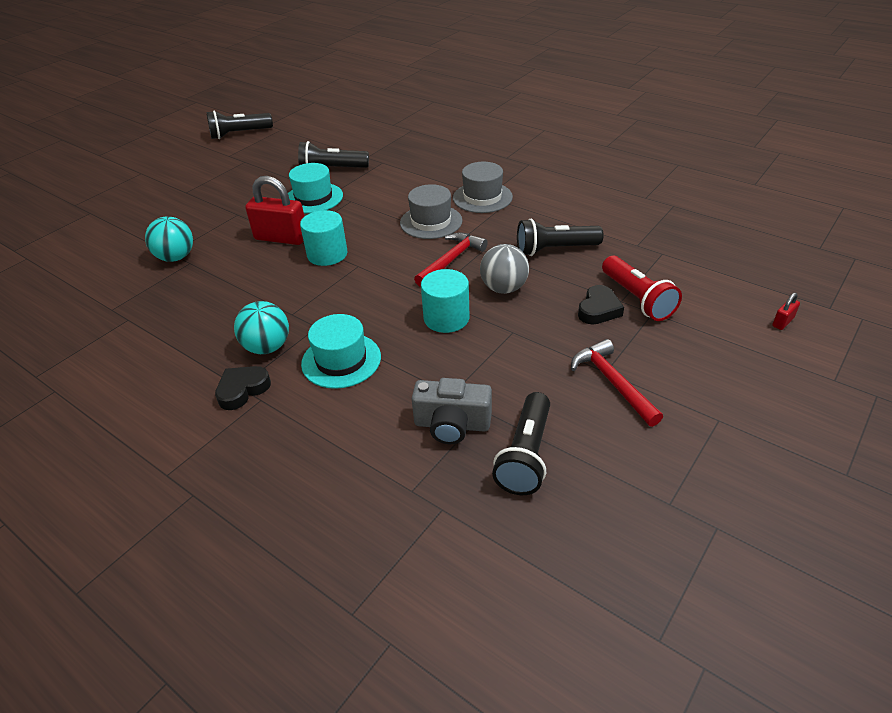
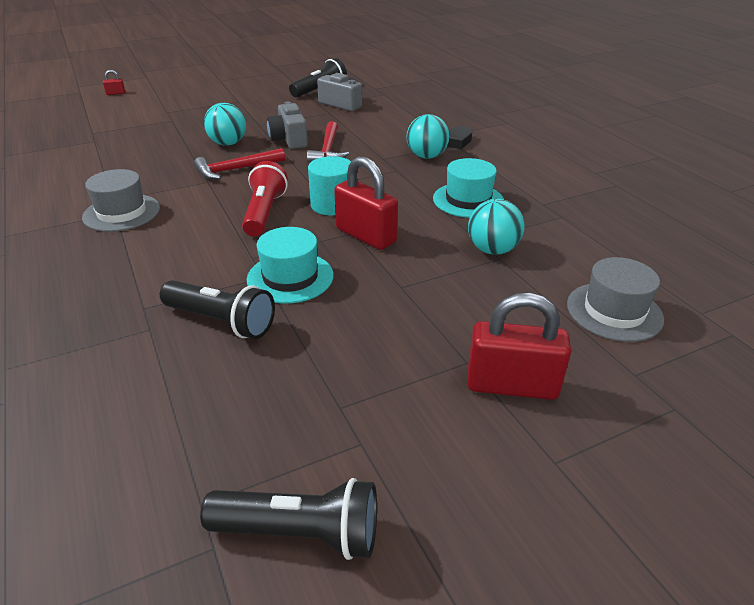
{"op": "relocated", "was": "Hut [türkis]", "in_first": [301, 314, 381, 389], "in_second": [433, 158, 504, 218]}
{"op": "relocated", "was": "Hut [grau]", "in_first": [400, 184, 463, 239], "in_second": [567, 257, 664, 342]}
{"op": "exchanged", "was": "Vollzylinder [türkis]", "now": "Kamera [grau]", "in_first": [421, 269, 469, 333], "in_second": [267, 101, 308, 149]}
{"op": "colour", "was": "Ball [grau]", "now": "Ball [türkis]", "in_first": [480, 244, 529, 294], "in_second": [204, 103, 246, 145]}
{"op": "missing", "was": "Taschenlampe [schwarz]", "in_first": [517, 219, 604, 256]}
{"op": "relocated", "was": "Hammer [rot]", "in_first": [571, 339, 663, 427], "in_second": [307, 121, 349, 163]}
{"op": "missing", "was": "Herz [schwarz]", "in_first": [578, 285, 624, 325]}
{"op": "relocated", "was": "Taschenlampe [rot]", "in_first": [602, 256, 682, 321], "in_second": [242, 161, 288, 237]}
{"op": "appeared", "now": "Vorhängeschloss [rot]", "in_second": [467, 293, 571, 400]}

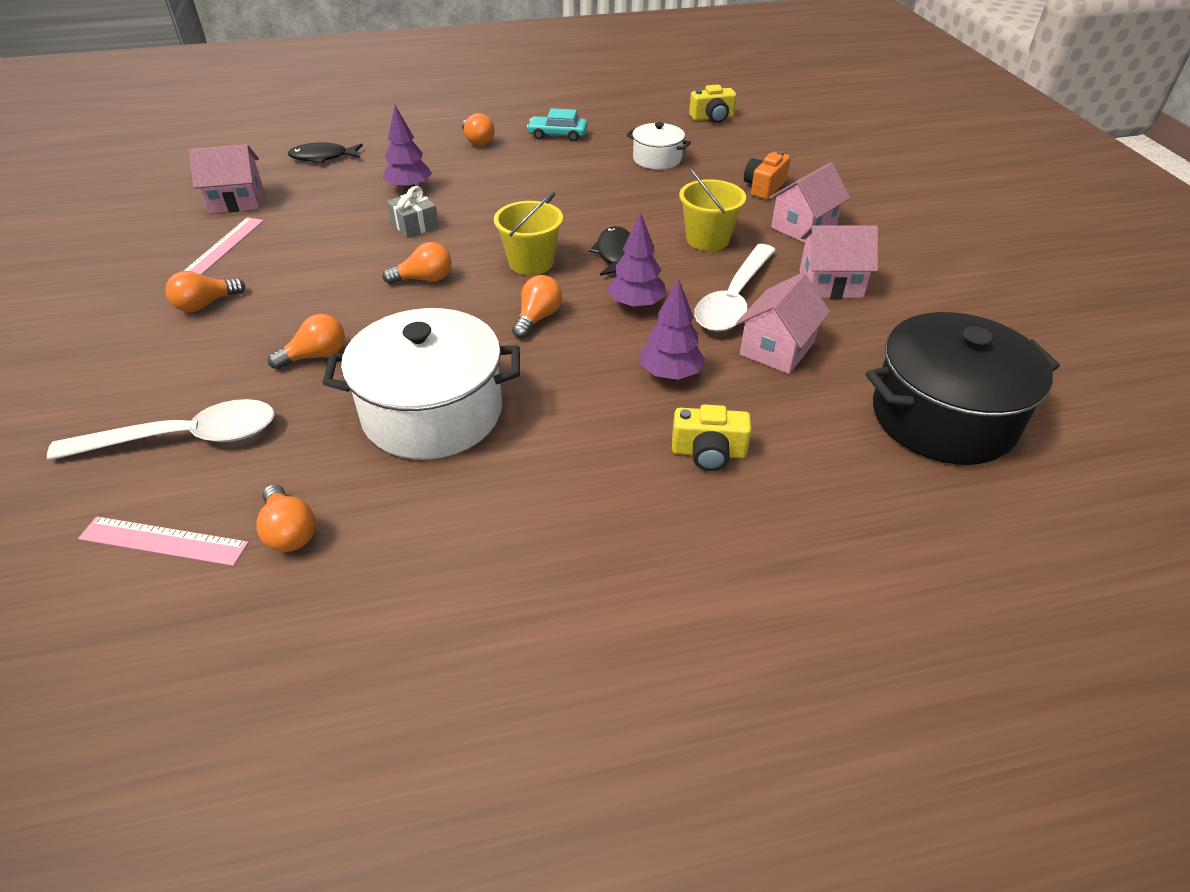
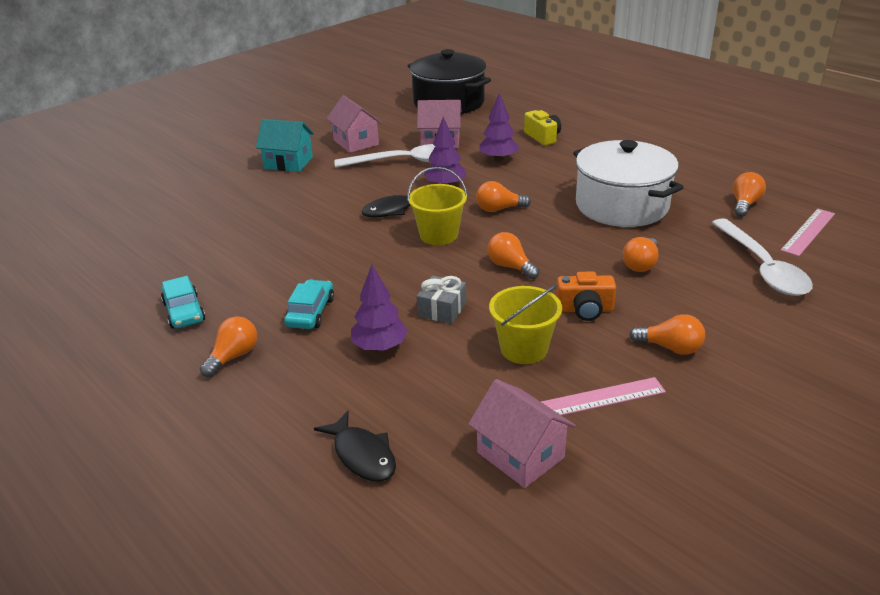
{"op": "spun", "was": "Löffel [weiß]", "in_first": [47, 399, 275, 460], "in_second": [712, 218, 813, 296], "clockwise": -150}
{"op": "spun", "was": "Lineal [rosa]", "in_first": [78, 516, 249, 566], "in_second": [781, 209, 835, 256], "clockwise": 60}
{"op": "spun", "was": "Glühbirne [orange]", "in_first": [268, 314, 345, 370], "in_second": [623, 237, 659, 272], "clockwise": -90}
{"op": "missing", "was": "Kochtopf [weiß]", "in_first": [626, 122, 691, 170]}
{"op": "relocated", "was": "Eimer [gelb]", "in_first": [679, 167, 746, 251], "in_second": [489, 284, 562, 364]}
{"op": "missing", "was": "Kamera [gelb]", "in_first": [689, 84, 736, 123]}
{"op": "relocated", "was": "Kamera [orange]", "in_first": [744, 151, 791, 200], "in_second": [556, 271, 616, 321]}
{"op": "colour", "was": "Haus [rosa]", "now": "Haus [türkis]", "in_first": [769, 162, 850, 243], "in_second": [256, 119, 314, 172]}
{"op": "appeared", "now": "Auto [türkis]", "in_second": [284, 280, 334, 329]}

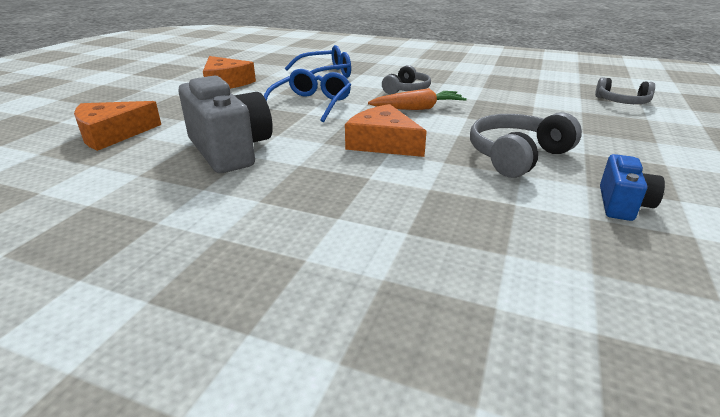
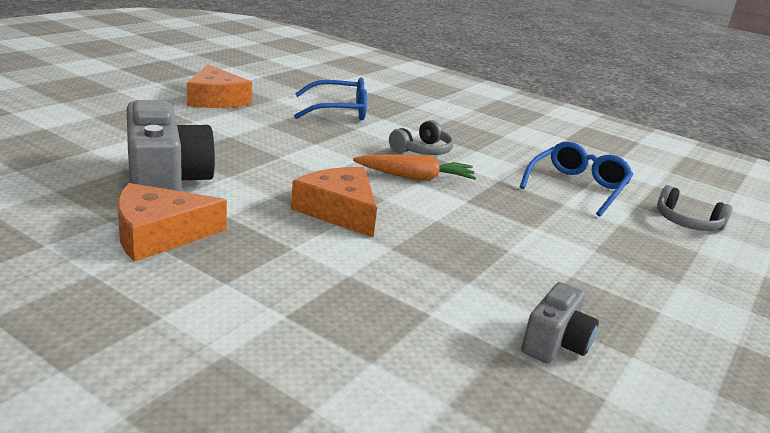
{"op": "relocated", "was": "Käse [orange]", "in_first": [74, 101, 161, 151], "in_second": [117, 183, 227, 262]}
{"op": "relocated", "was": "Brille [blau]", "in_first": [264, 69, 351, 122], "in_second": [520, 141, 633, 217]}
{"op": "missing", "was": "Kopfhörer [grau]", "in_first": [470, 112, 582, 178]}
{"op": "colour", "was": "Kamera [blau]", "now": "Kamera [grau]", "in_first": [600, 154, 665, 221], "in_second": [522, 282, 599, 363]}

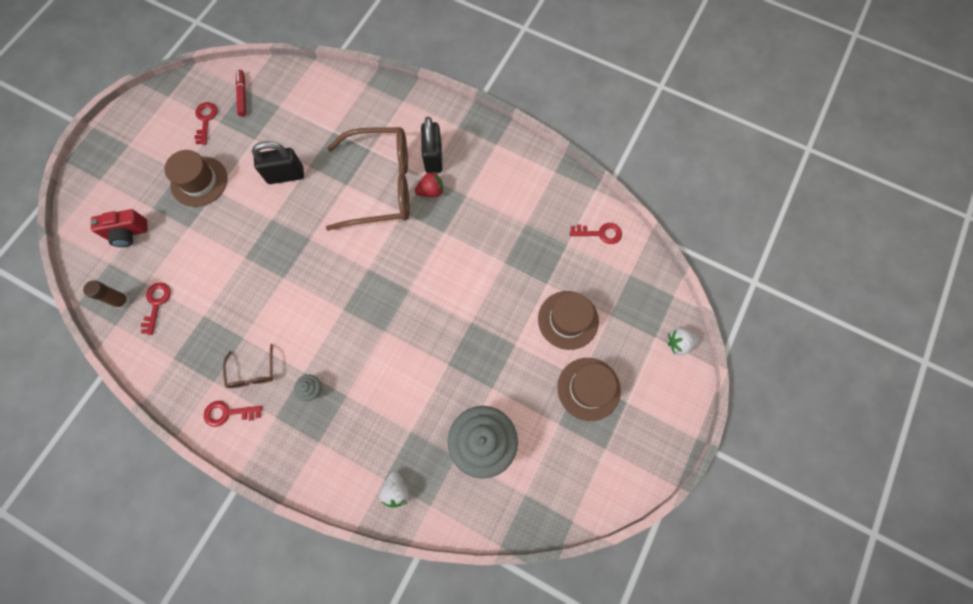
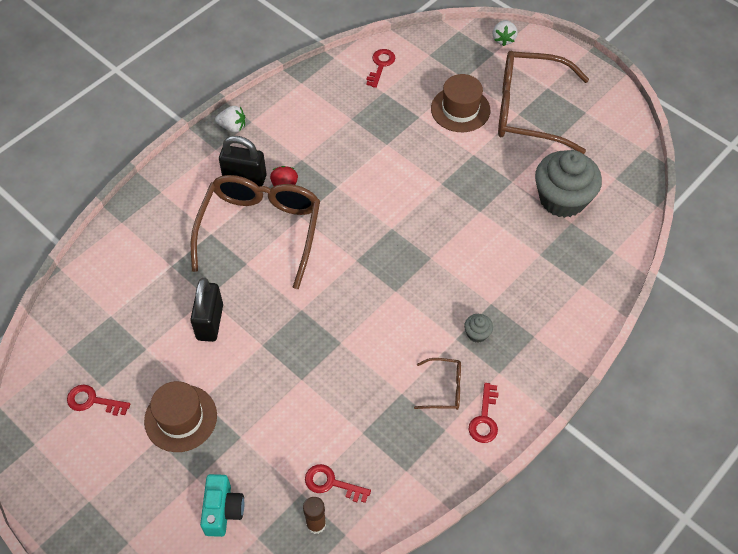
{"op": "colour", "was": "Kamera [rot]", "now": "Kamera [türkis]", "in_first": [91, 209, 148, 247], "in_second": [200, 474, 244, 537]}
{"op": "missing", "was": "Filzstift [rot]", "in_first": [236, 70, 246, 117]}
{"op": "relocated", "was": "Erdbeere [weiß]", "in_first": [380, 471, 409, 508], "in_second": [215, 106, 245, 132]}
{"op": "exchanged", "was": "Hut [braun]", "now": "Brille [braun]", "in_first": [557, 358, 621, 421], "in_second": [498, 51, 589, 154]}

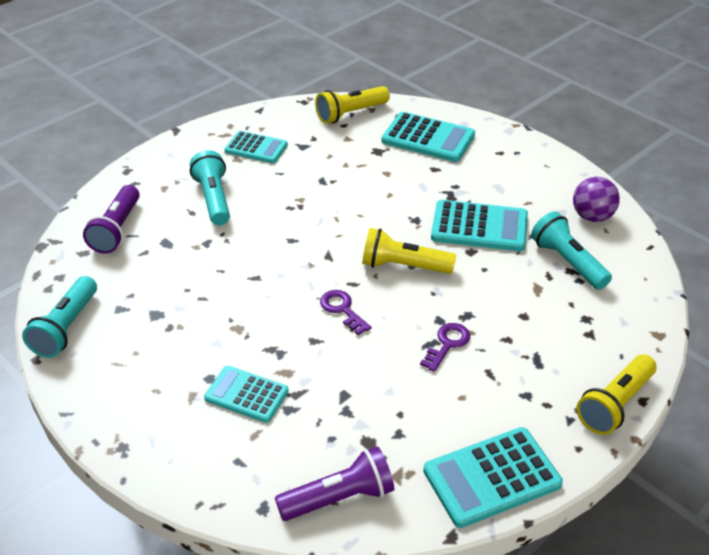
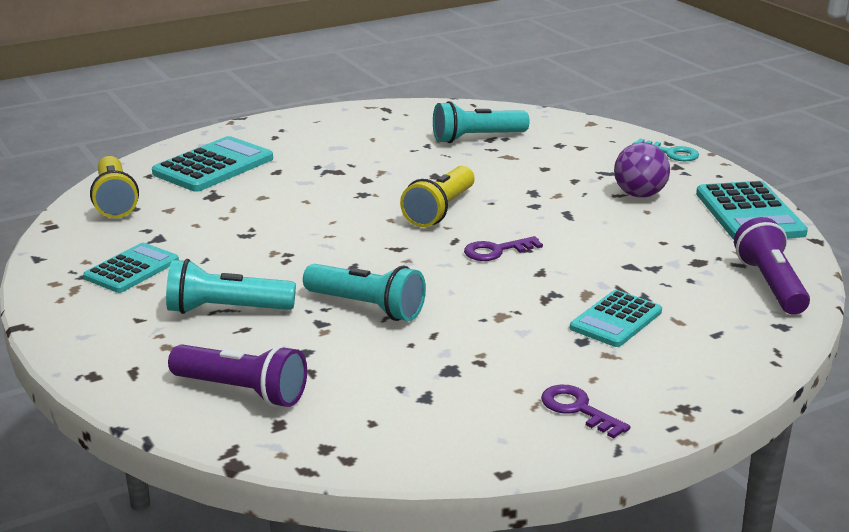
{"op": "relocated", "was": "Taschenlampe [türkis]", "in_first": [22, 276, 97, 358], "in_second": [303, 264, 426, 321]}
{"op": "relocated", "was": "Schlüssel [lila]", "in_first": [420, 323, 470, 372], "in_second": [541, 385, 630, 439]}
{"op": "missing", "was": "Taschenrechner [türkis]", "in_first": [431, 200, 528, 251]}
{"op": "relocated", "was": "Ball [lila]", "in_first": [573, 177, 620, 222], "in_second": [614, 142, 670, 198]}
{"op": "exchanged", "was": "Taschenlampe [gelb]", "now": "Schlüssel [türkis]", "in_first": [576, 354, 657, 435], "in_second": [633, 139, 699, 161]}

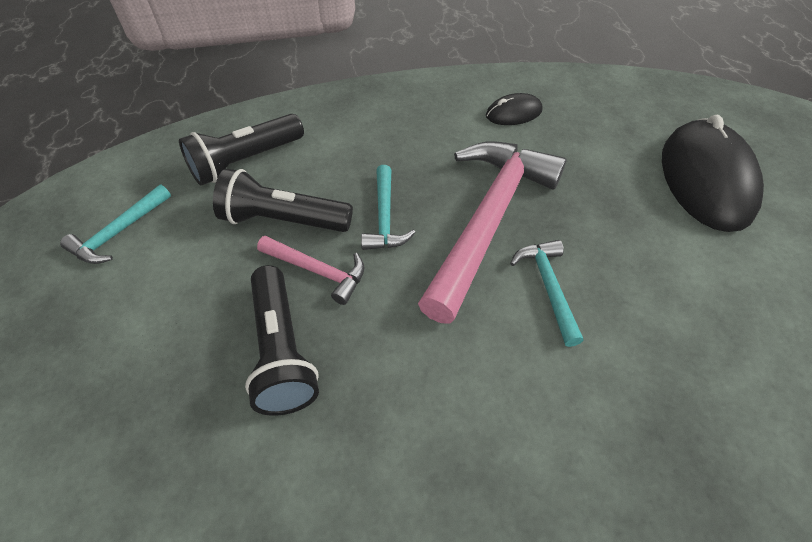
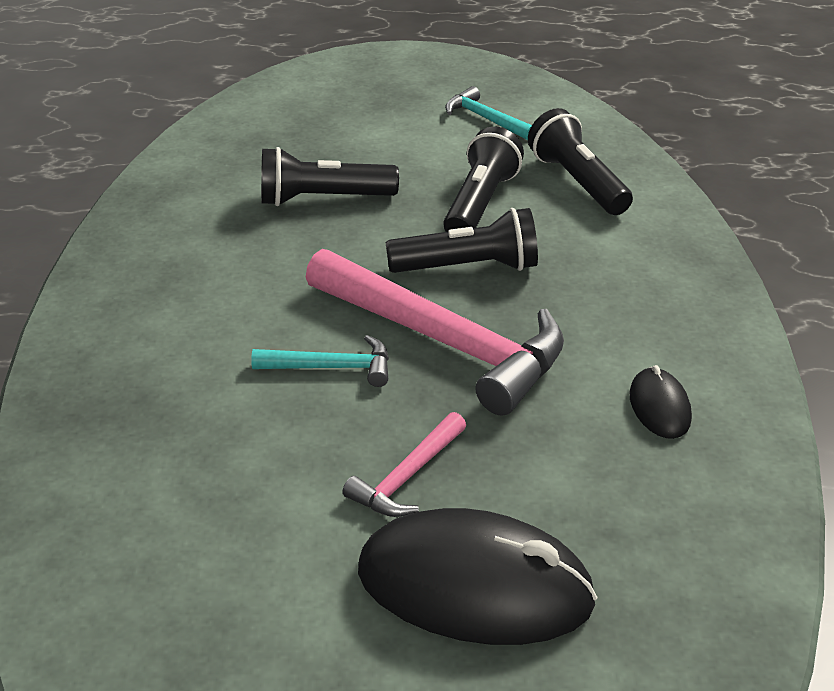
{"op": "relocated", "was": "Hammer [rosa]", "in_first": [257, 236, 365, 305], "in_second": [343, 412, 466, 517]}
{"op": "exchanged", "was": "Hammer [türkis]", "now": "Taschenlampe [schwarz]", "in_first": [361, 165, 416, 250], "in_second": [385, 208, 538, 273]}

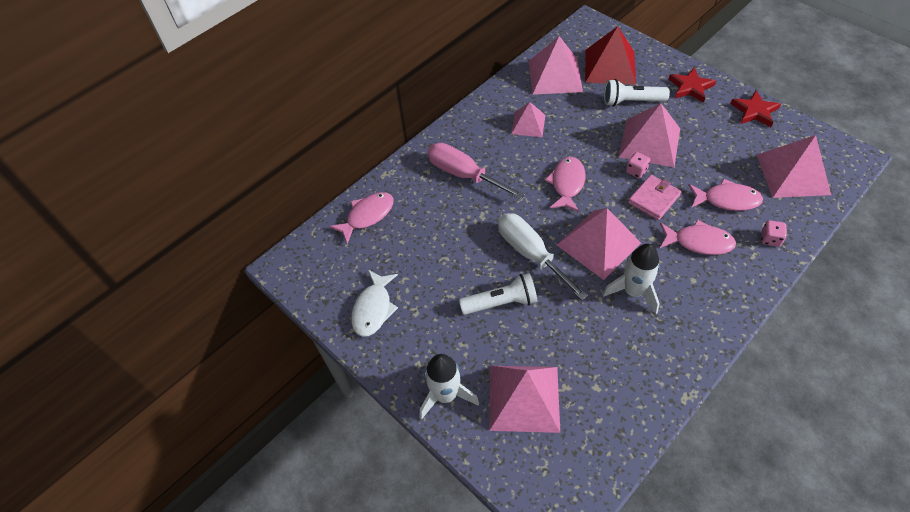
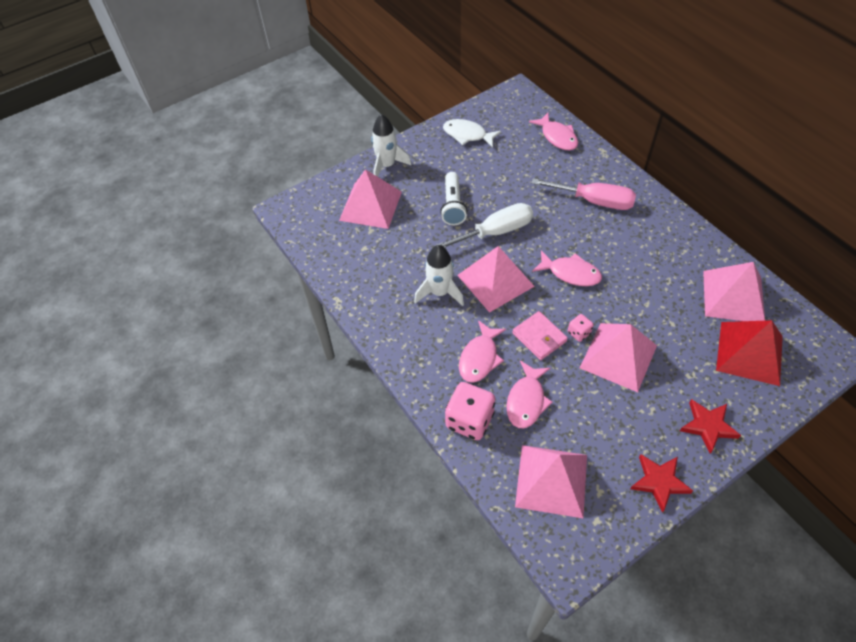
{"op": "spun", "was": "Schraubenzieher [rosa]", "in_first": [427, 143, 525, 200], "in_second": [532, 178, 636, 210], "clockwise": 60}
{"op": "missing", "was": "Pyramide [rosa]", "in_first": [511, 102, 545, 137]}
{"op": "missing", "was": "Taschenlampe [weiß]", "in_first": [604, 79, 670, 106]}
{"op": "size", "was": "Spielwürfel [rosa]", "in_first": [761, 220, 787, 247], "in_second": [445, 382, 495, 440], "ratio": 2.01}

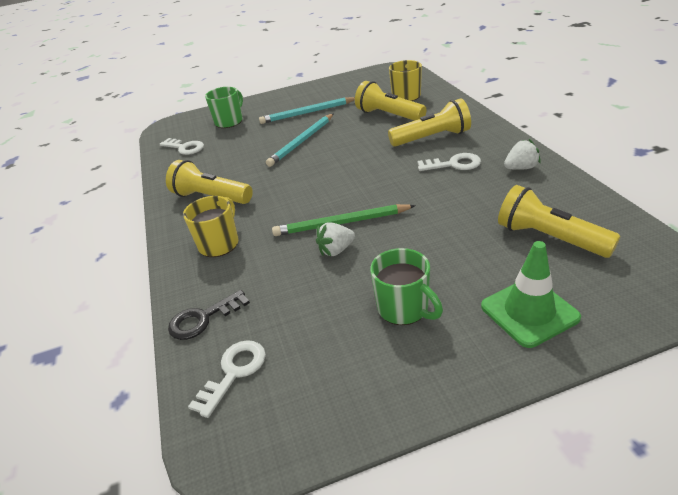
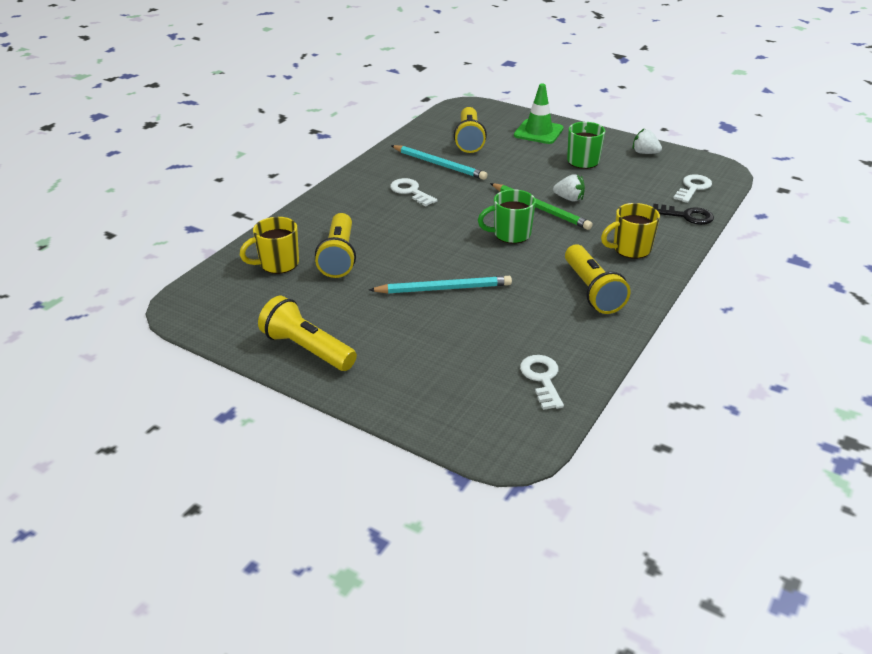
{"op": "spun", "was": "Schlüssel [weiß]", "in_first": [188, 340, 266, 418], "in_second": [673, 174, 712, 203], "clockwise": 135}
{"op": "relocated", "was": "Tasse [grün]", "in_first": [205, 87, 243, 128], "in_second": [478, 189, 536, 244]}
{"op": "relocated", "was": "Bleistift [türkis]", "in_first": [259, 97, 355, 124], "in_second": [391, 145, 488, 180]}
{"op": "relocated", "was": "Taschenlampe [gelb]", "in_first": [388, 98, 471, 147], "in_second": [258, 296, 357, 371]}
{"op": "relocated", "was": "Erdbeere [weiß]", "in_first": [504, 139, 541, 170], "in_second": [632, 129, 662, 154]}

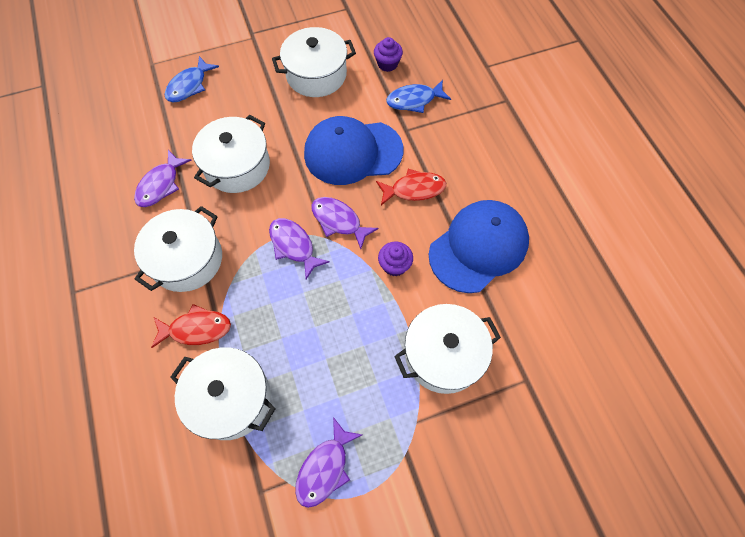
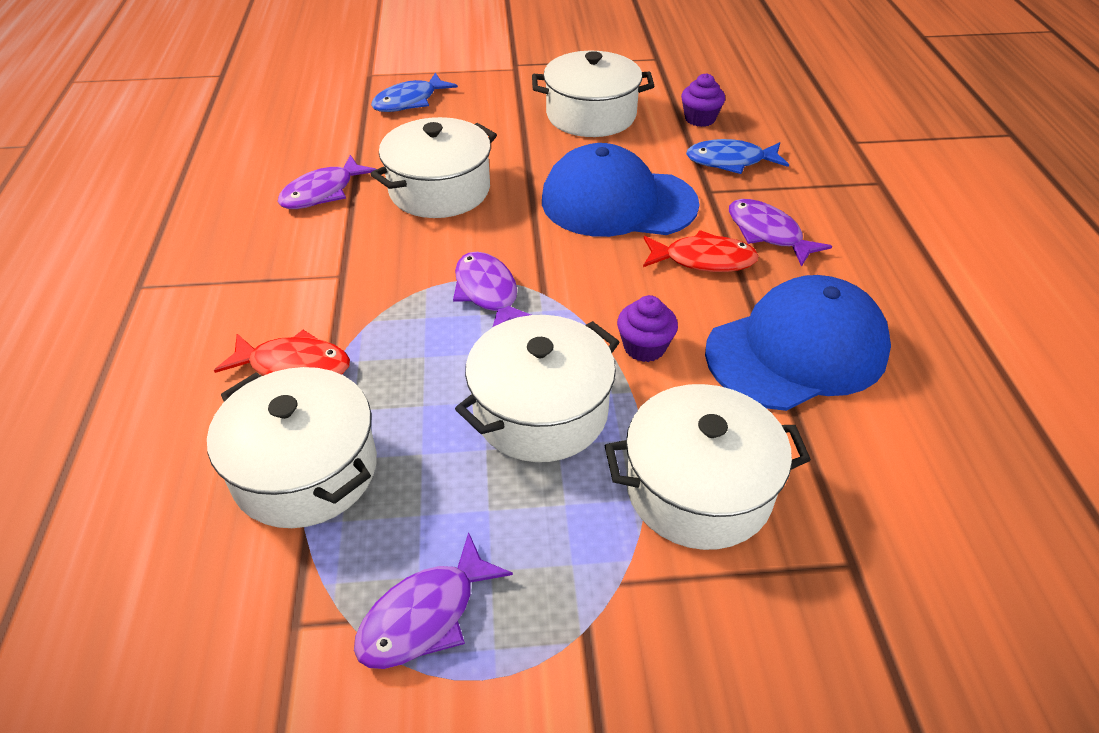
{"op": "relocated", "was": "Kochtopf [weiß]", "in_first": [134, 206, 222, 292], "in_second": [455, 315, 619, 462]}
{"op": "relocated", "was": "Fisch [lila]", "in_first": [311, 197, 379, 249], "in_second": [729, 199, 832, 267]}

